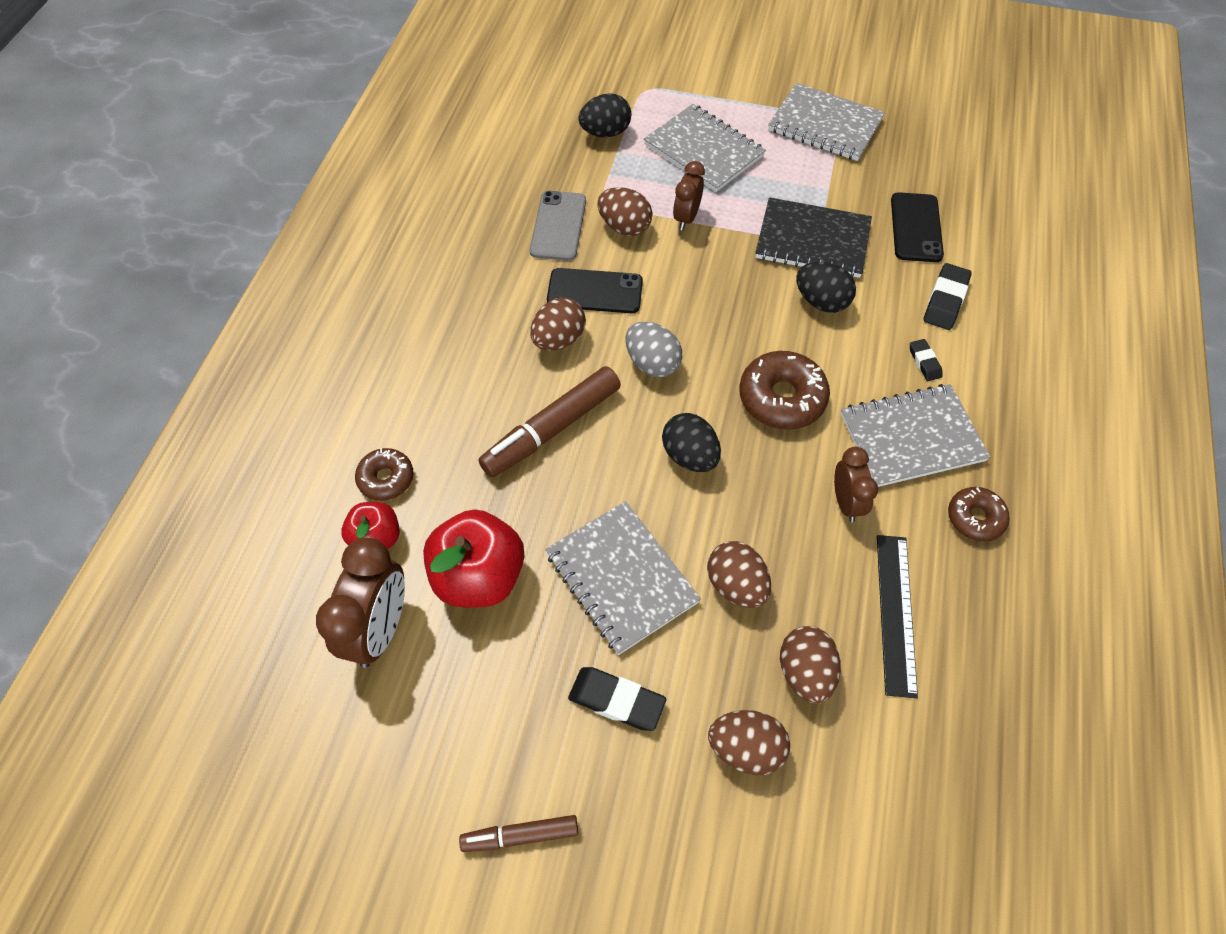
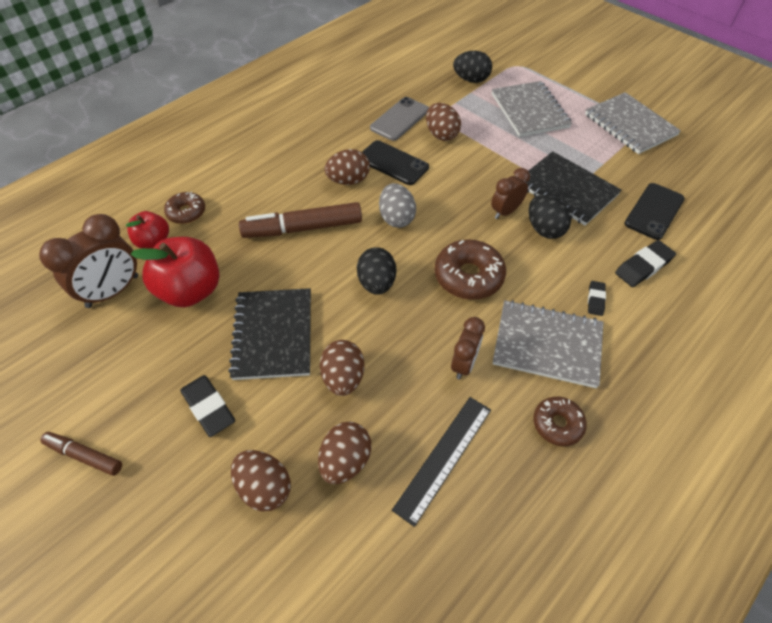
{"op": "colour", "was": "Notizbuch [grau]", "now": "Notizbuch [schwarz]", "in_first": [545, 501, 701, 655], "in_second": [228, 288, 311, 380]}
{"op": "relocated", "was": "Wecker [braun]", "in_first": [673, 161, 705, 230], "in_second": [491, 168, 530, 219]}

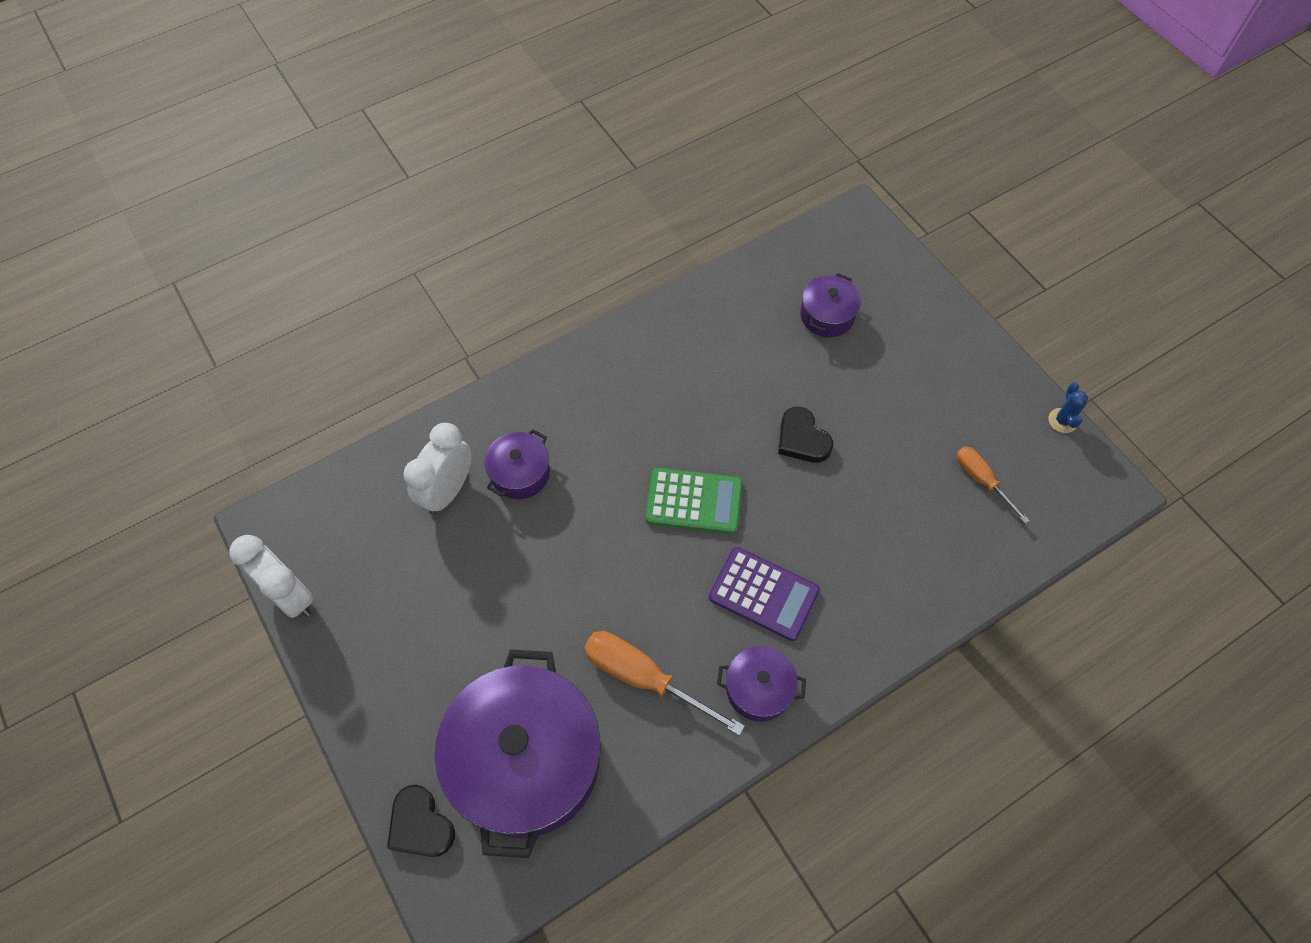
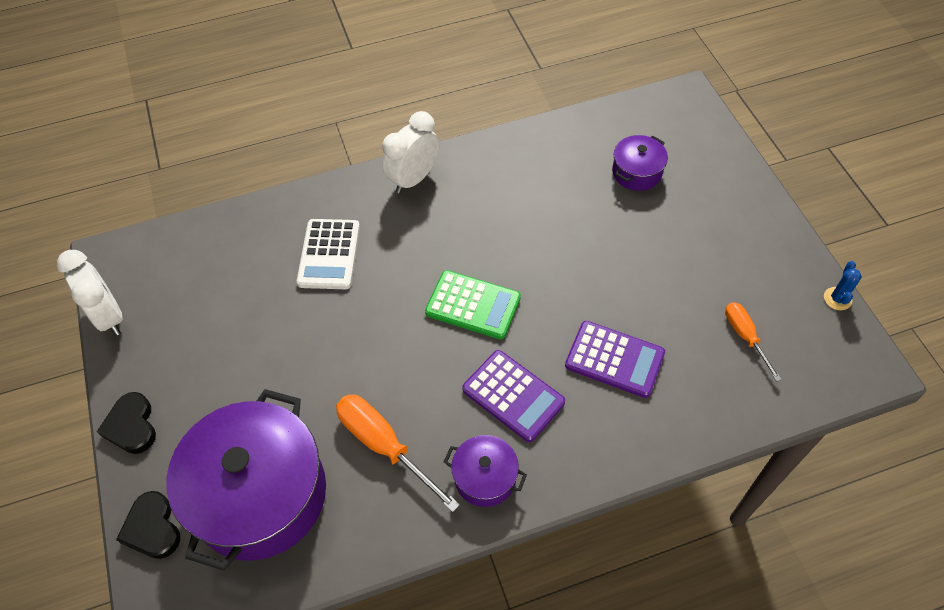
{"op": "relocated", "was": "Wecker [weiß]", "in_first": [403, 423, 472, 515], "in_second": [382, 111, 439, 194]}
{"op": "exchanged", "was": "Kochtopf [lila]", "now": "Taschenrechner [weiß]", "in_first": [485, 429, 550, 499], "in_second": [297, 219, 360, 289]}
{"op": "relocated", "was": "Herz [schwarz]", "in_first": [778, 407, 833, 463], "in_second": [97, 392, 156, 454]}
{"op": "appeared", "now": "Taschenrechner [lila]", "in_second": [565, 321, 665, 398]}

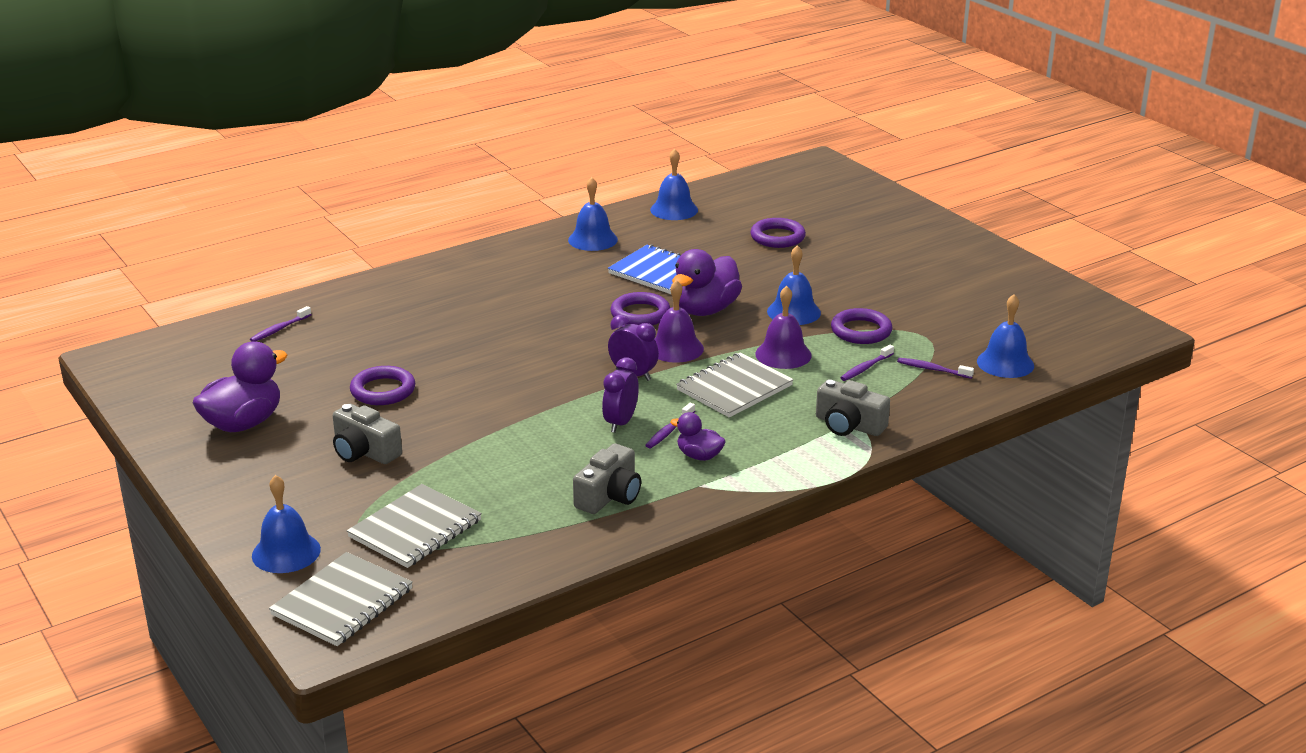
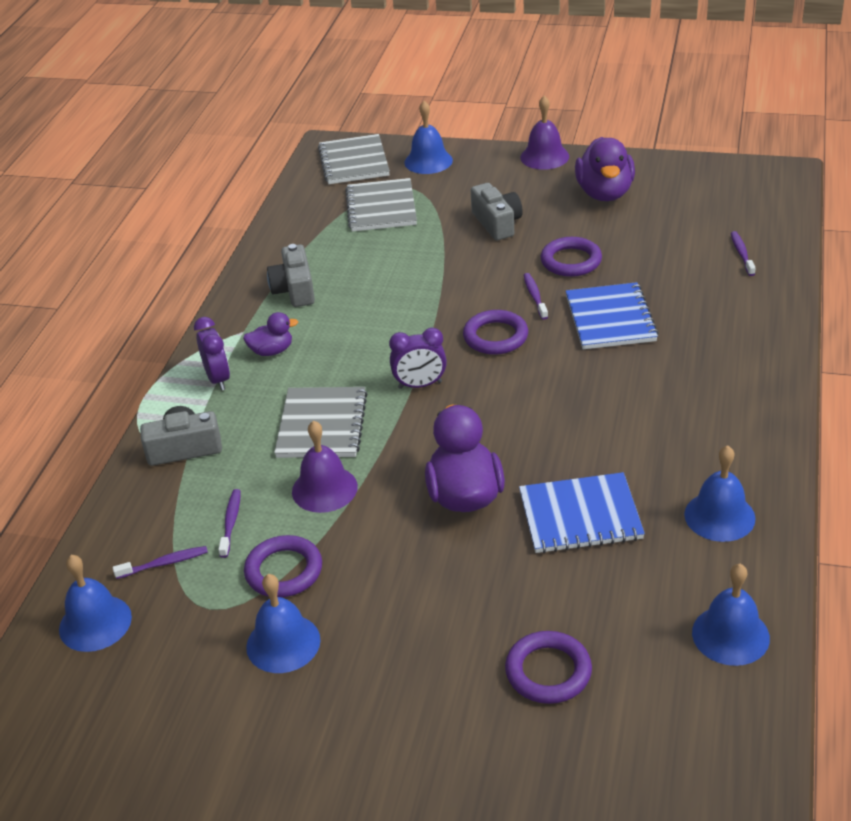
{"op": "spun", "was": "Kamera [grau]", "in_first": [333, 404, 402, 464], "in_second": [471, 183, 523, 240], "clockwise": 75}
{"op": "relocated", "was": "Wecker [lila]", "in_first": [602, 357, 639, 433], "in_second": [194, 317, 230, 391]}
{"op": "relocated", "was": "Ring [lila]", "in_first": [610, 292, 670, 325], "in_second": [463, 310, 528, 355]}
{"op": "relocated", "was": "Zahnbürste [lila]", "in_first": [645, 403, 695, 448], "in_second": [524, 273, 548, 320]}
{"op": "relocated", "was": "Glocke [lila]", "in_first": [655, 280, 704, 363], "in_second": [520, 96, 569, 170]}
{"op": "relocated", "was": "Glocke [blau]", "in_first": [767, 246, 821, 325], "in_second": [246, 574, 320, 673]}
{"op": "appeared", "now": "Notizbuch [blau]", "in_second": [566, 282, 659, 349]}

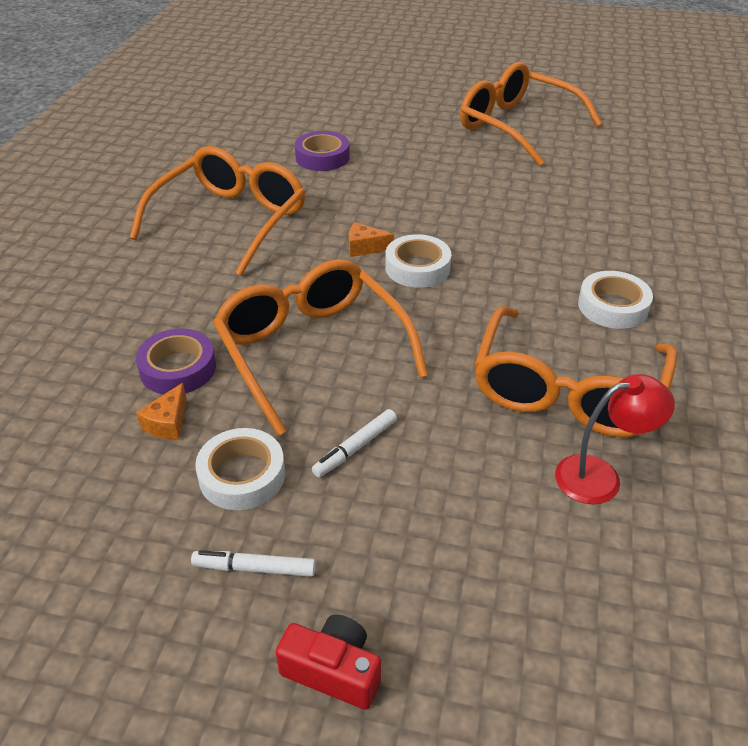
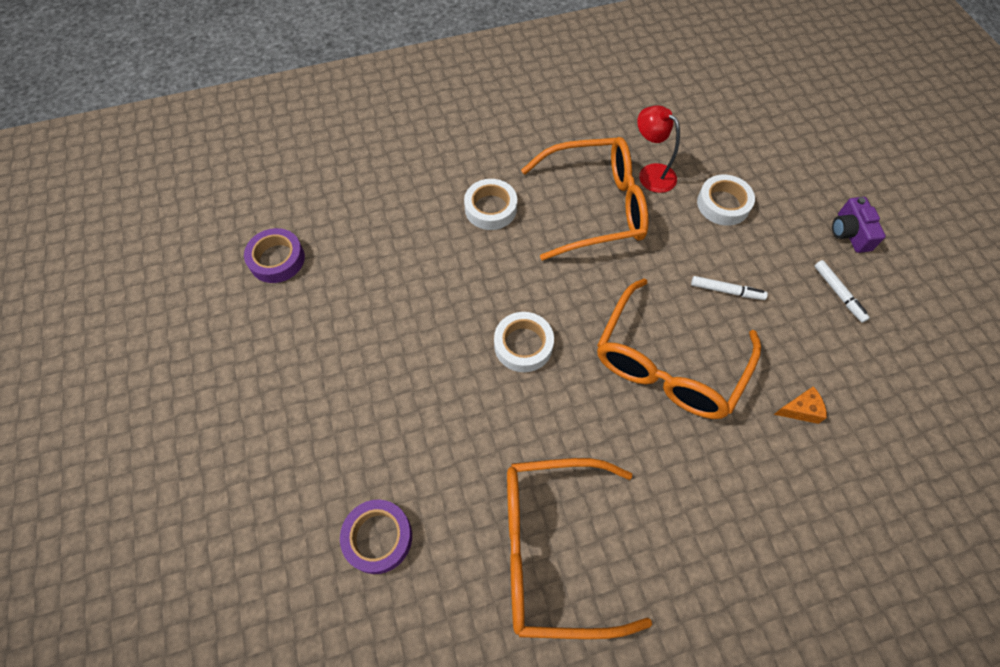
{"op": "relocated", "was": "Klebeband [lila]", "in_first": [136, 329, 216, 394], "in_second": [244, 228, 305, 283]}
{"op": "relocated", "was": "Klebeband [weiß]", "in_first": [195, 428, 285, 510], "in_second": [697, 175, 755, 226]}
{"op": "colour", "was": "Kamera [rot]", "now": "Kamera [lila]", "in_first": [276, 615, 381, 710], "in_second": [832, 197, 886, 253]}
{"op": "missing", "was": "Käse [orange]", "in_first": [349, 222, 394, 257]}
{"op": "missing", "was": "Brille [orange]", "in_first": [460, 62, 603, 166]}

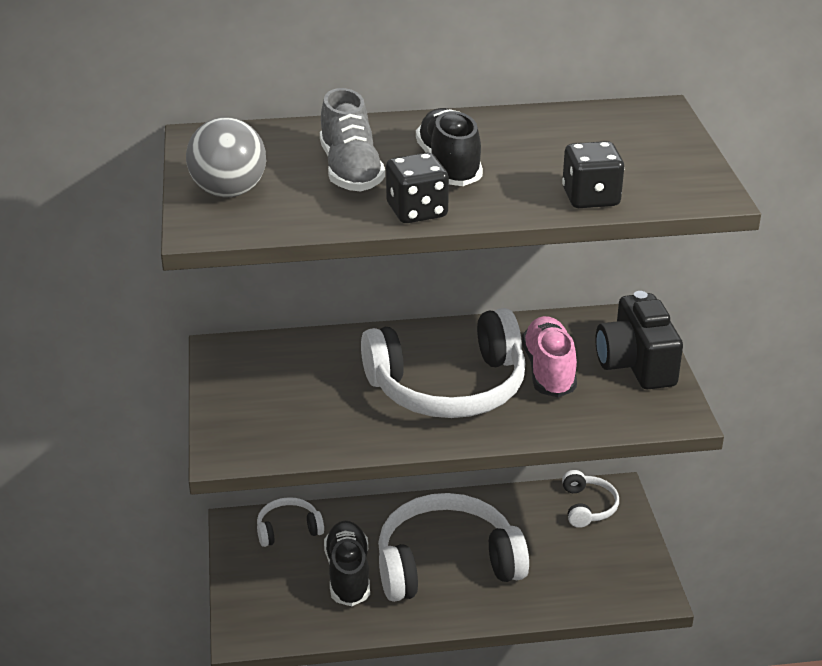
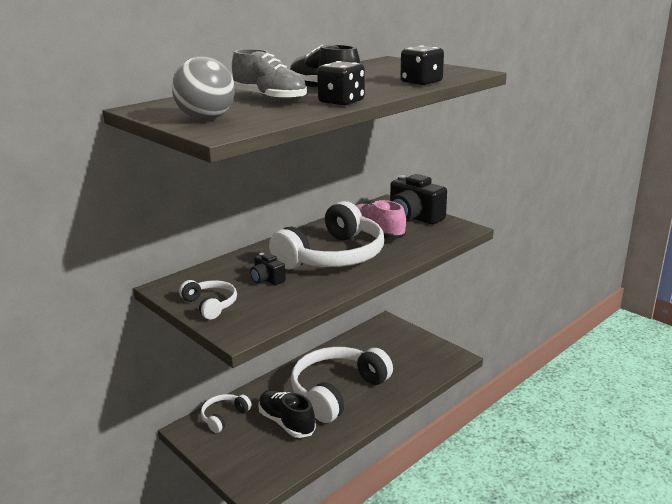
{"op": "relocated", "was": "Kopfhörer [weiß]", "in_first": [562, 470, 619, 528], "in_second": [179, 280, 237, 319]}
{"op": "appeared", "now": "Kamera [schwarz]", "in_second": [250, 253, 286, 285]}

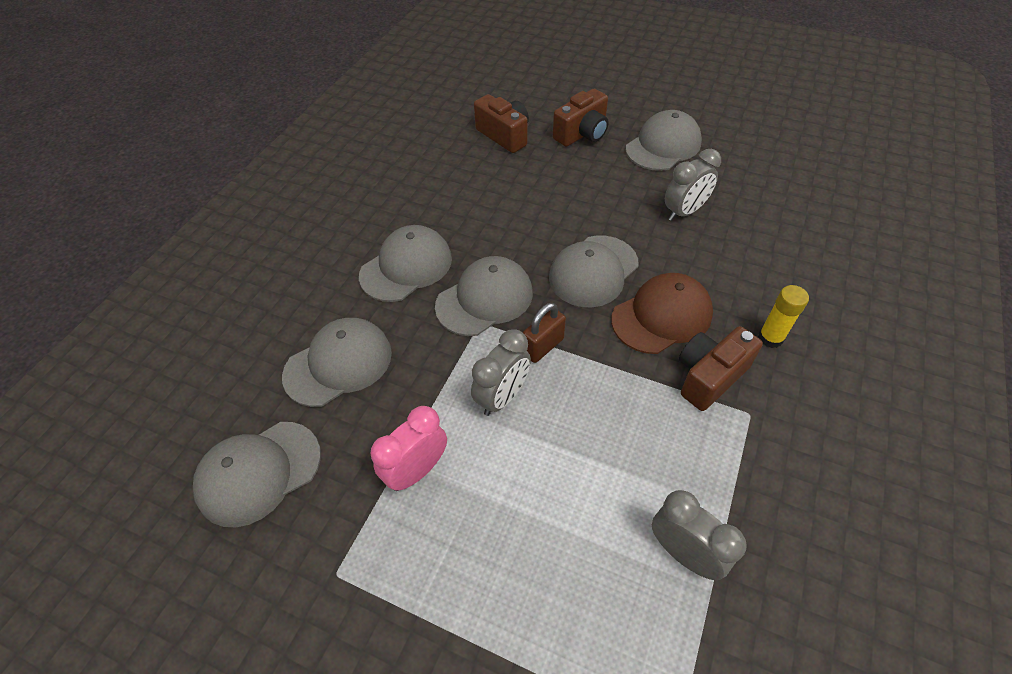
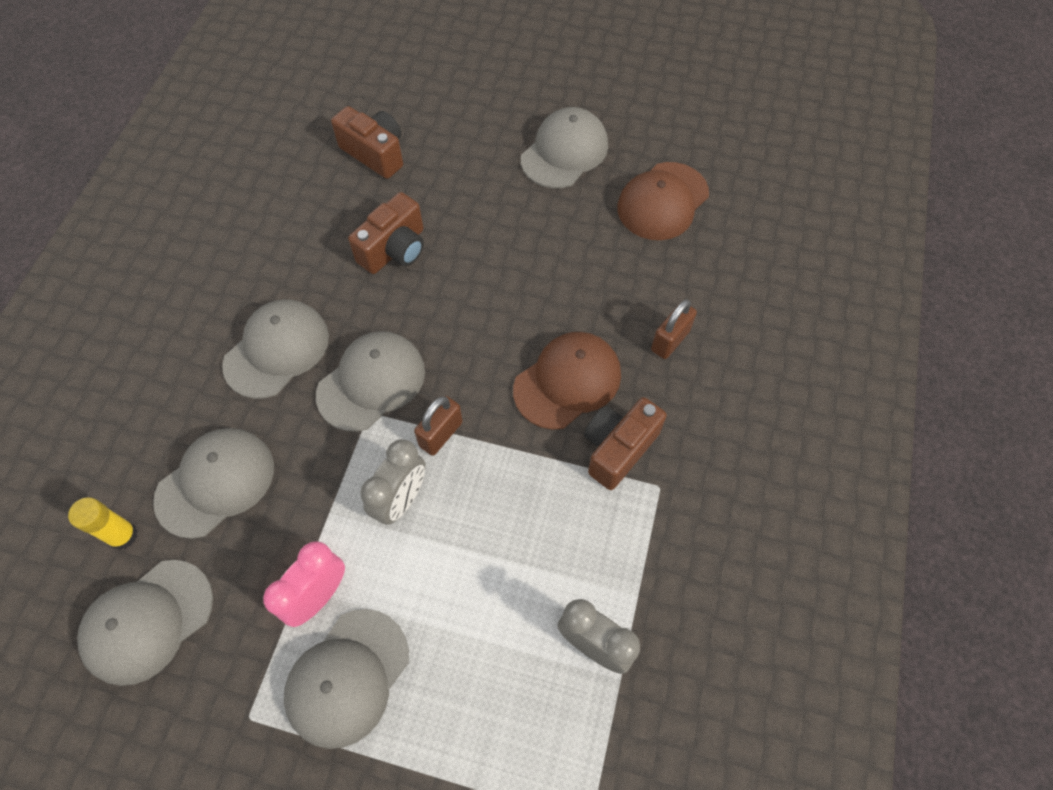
{"op": "relocated", "was": "Kappe [grau]", "in_first": [549, 236, 639, 307], "in_second": [284, 609, 409, 749]}
{"op": "relocated", "was": "Kamera [braun]", "in_first": [553, 89, 609, 147], "in_second": [348, 192, 424, 274]}
{"op": "missing", "was": "Wecker [grau]", "in_first": [665, 149, 721, 221]}
{"op": "relocated", "was": "Klebestift [gelb]", "in_first": [758, 285, 809, 348], "in_second": [68, 497, 138, 550]}
{"op": "appeared", "now": "Kappe [braun]", "in_second": [617, 162, 709, 240]}
{"op": "appeared", "now": "Vorhängeschloss [braun]", "in_second": [651, 299, 697, 359]}

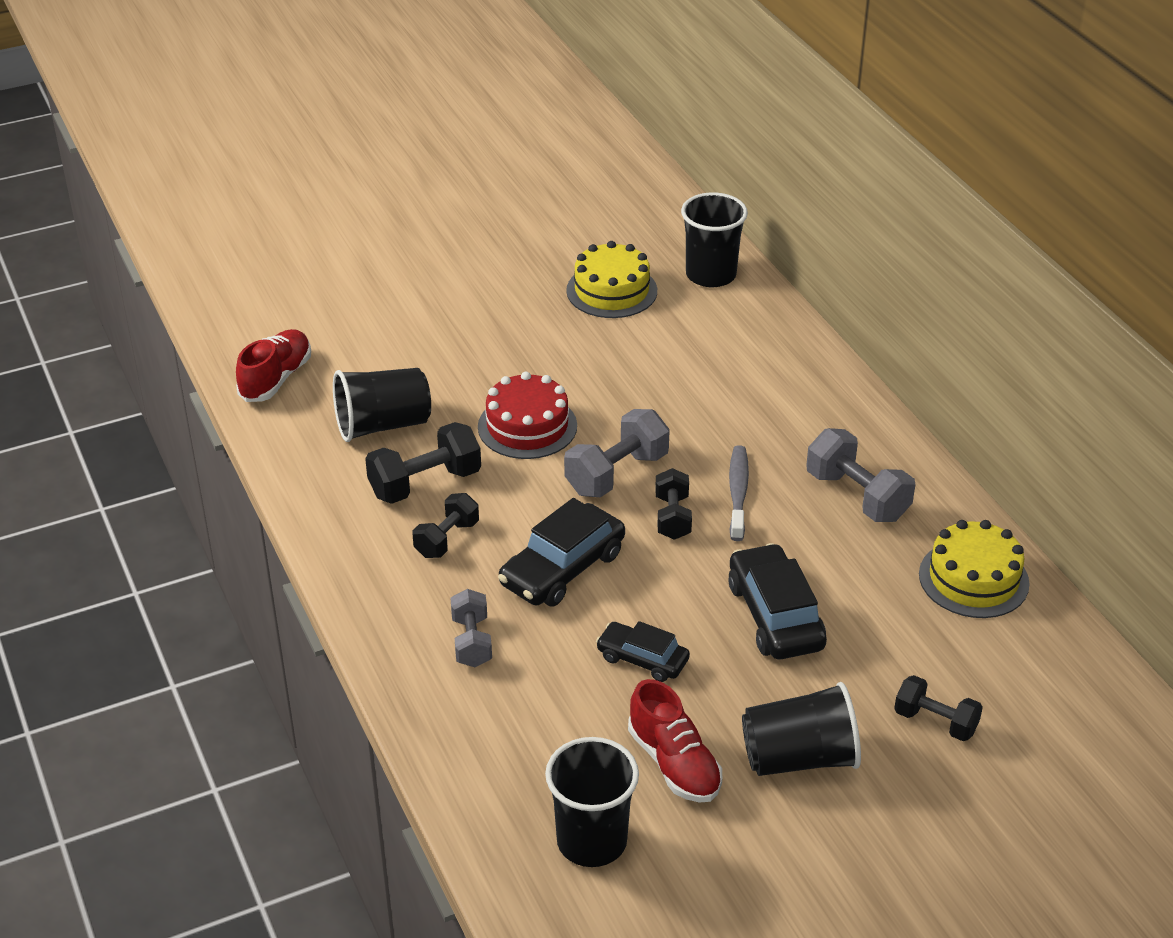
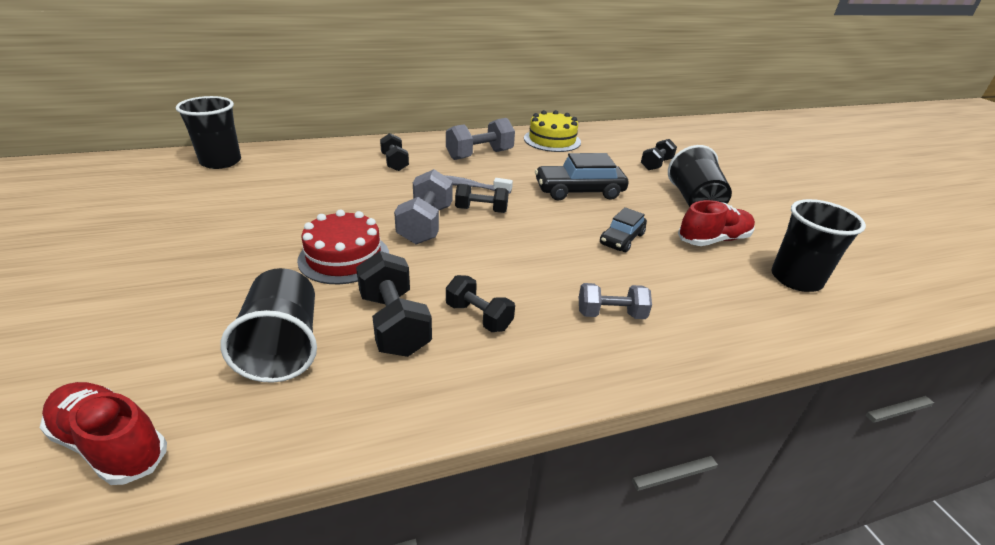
{"op": "missing", "was": "Auto [schwarz]", "in_first": [498, 498, 625, 607]}
{"op": "spun", "was": "Hantel [grau]", "in_first": [564, 409, 670, 497], "in_second": [394, 169, 453, 245], "clockwise": 45}
{"op": "missing", "was": "Kuchen [gelb]", "in_first": [566, 241, 657, 318]}
{"op": "appeared", "now": "Hantel [schwarz]", "in_second": [380, 133, 409, 171]}

